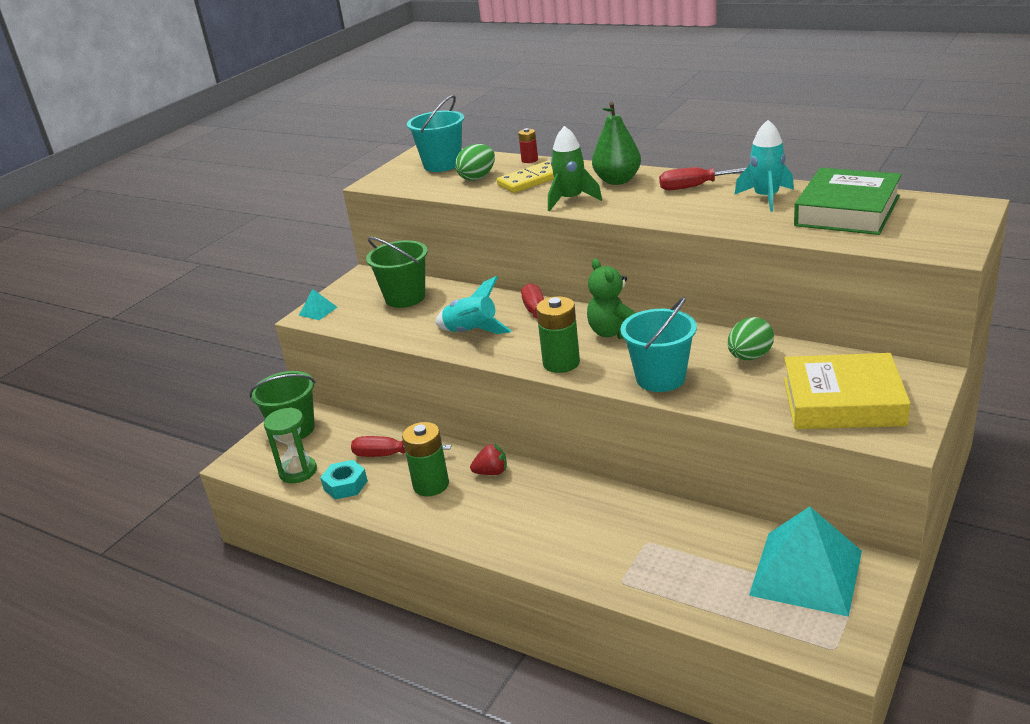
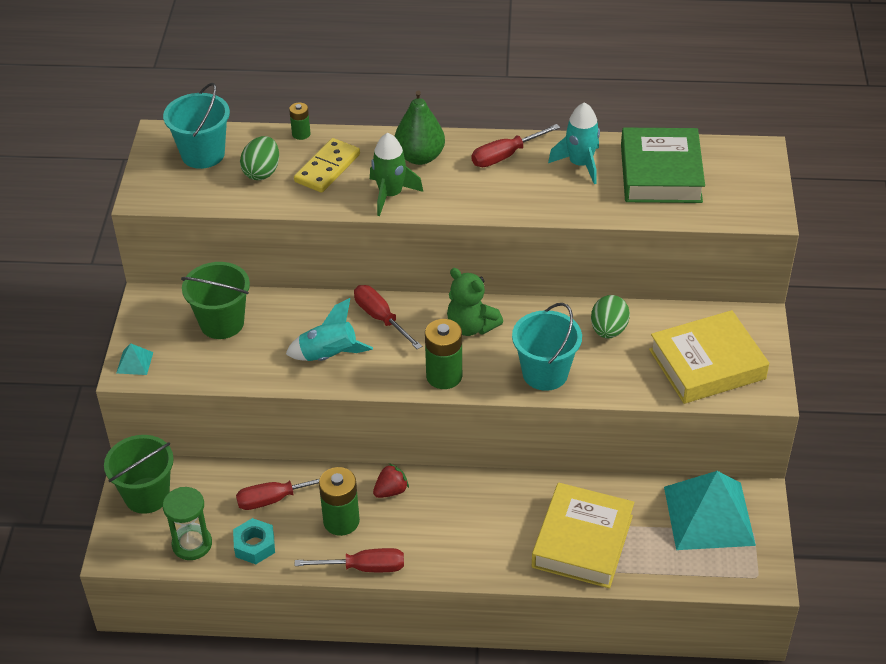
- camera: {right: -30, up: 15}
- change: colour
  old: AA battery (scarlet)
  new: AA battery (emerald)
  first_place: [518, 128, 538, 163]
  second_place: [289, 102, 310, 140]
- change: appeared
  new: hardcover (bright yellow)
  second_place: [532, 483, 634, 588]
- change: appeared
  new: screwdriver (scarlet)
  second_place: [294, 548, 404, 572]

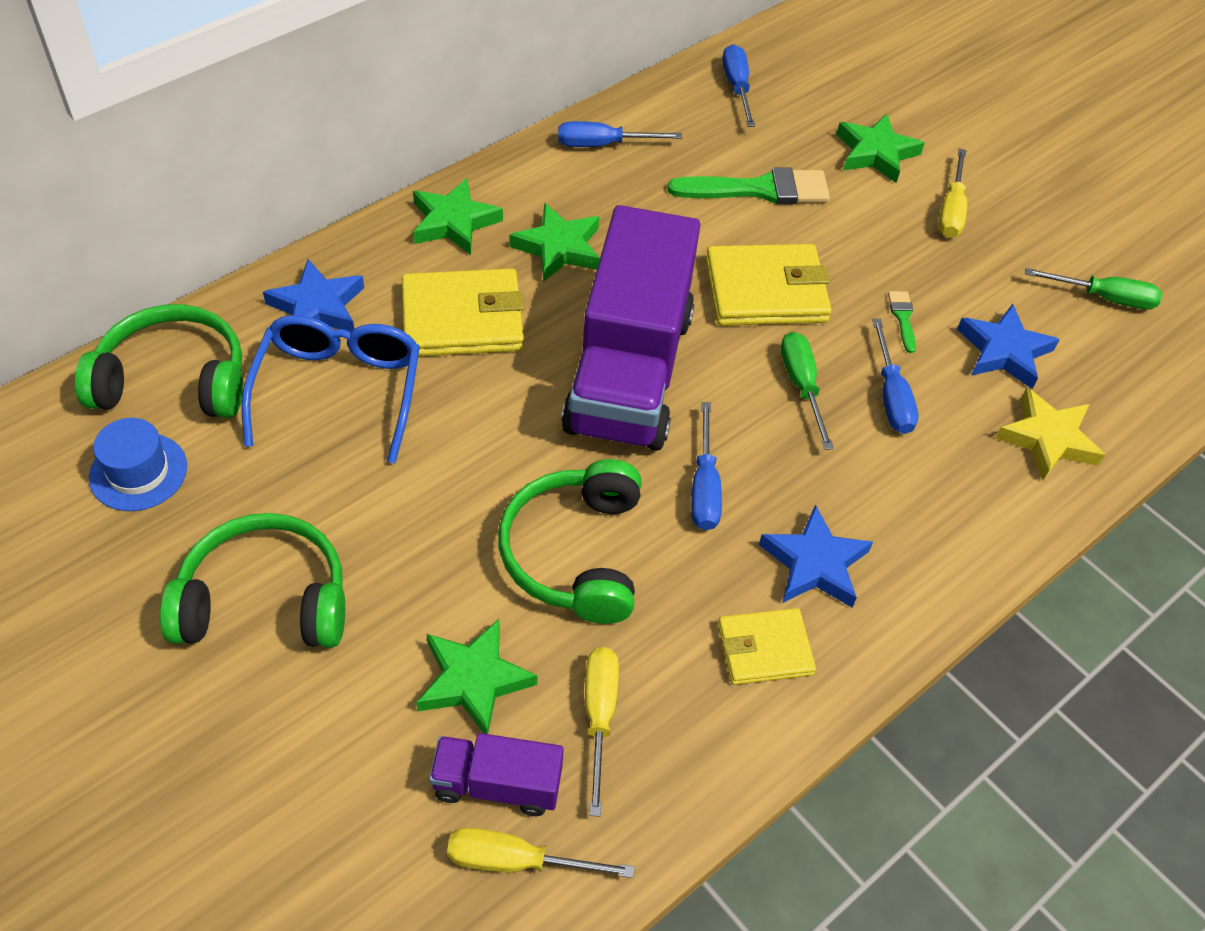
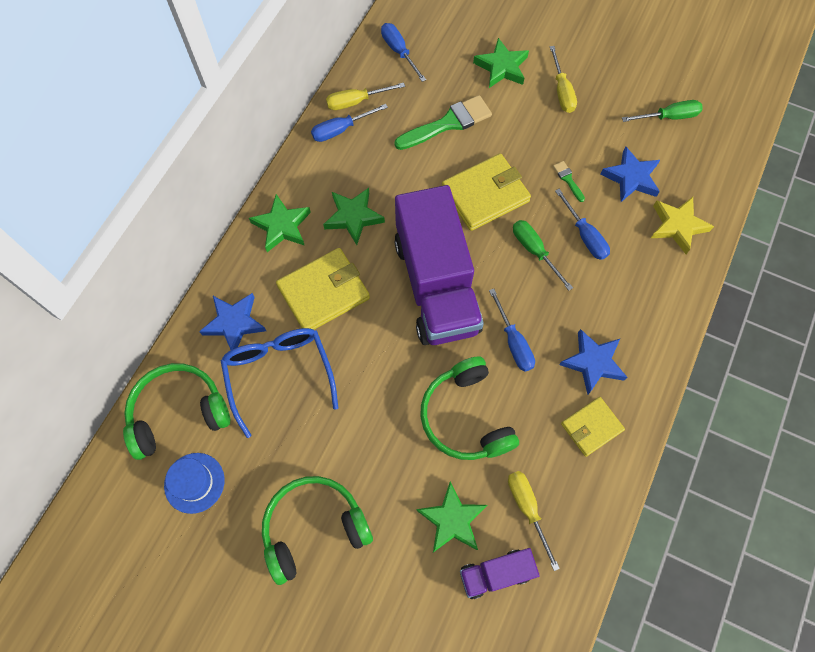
- camera: {right: -20, up: 15}
- change: relocated
  old: screwdriver (bright yellow)
  first_place: [447, 827, 635, 878]
  second_place: [326, 83, 405, 110]

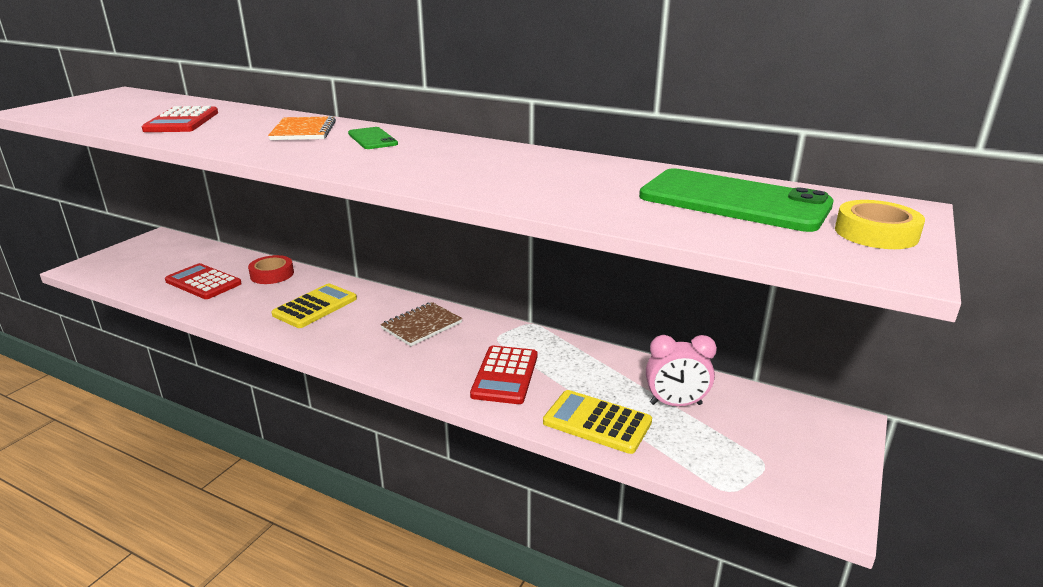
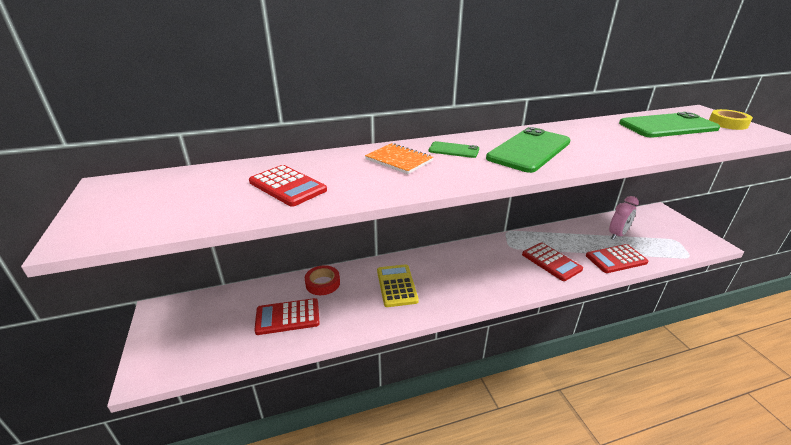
- camera: {right: -45, up: 5}
- change: missing
  old: exercise book (russet)
  first_place: [380, 302, 462, 346]
- change: colour
  old: pocket calculator (bright yellow)
  new: pocket calculator (scarlet)
  first_place: [543, 390, 652, 454]
  second_place: [586, 244, 648, 273]
- change: appeared
  new: phone (emerald)
  second_place: [486, 127, 571, 173]

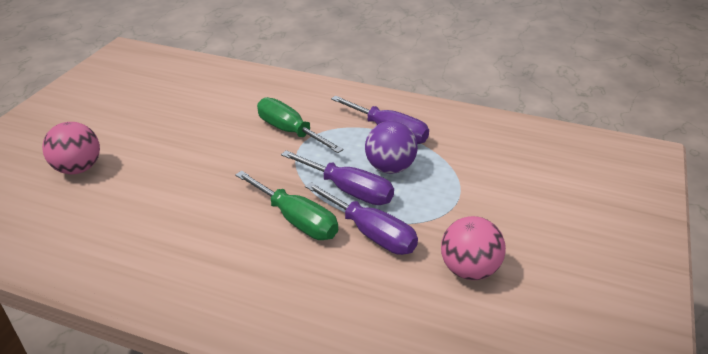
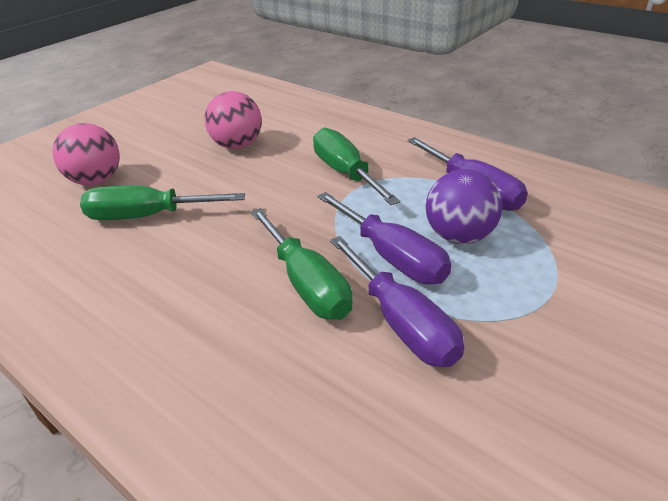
- camera: {right: 20, up: 0}
- change: relocated
  old: play ball (rosy)
  first_place: [441, 216, 506, 280]
  second_place: [204, 91, 262, 149]
- change: appeared
  new: screwdriver (emerald)
  second_place: [80, 186, 245, 220]

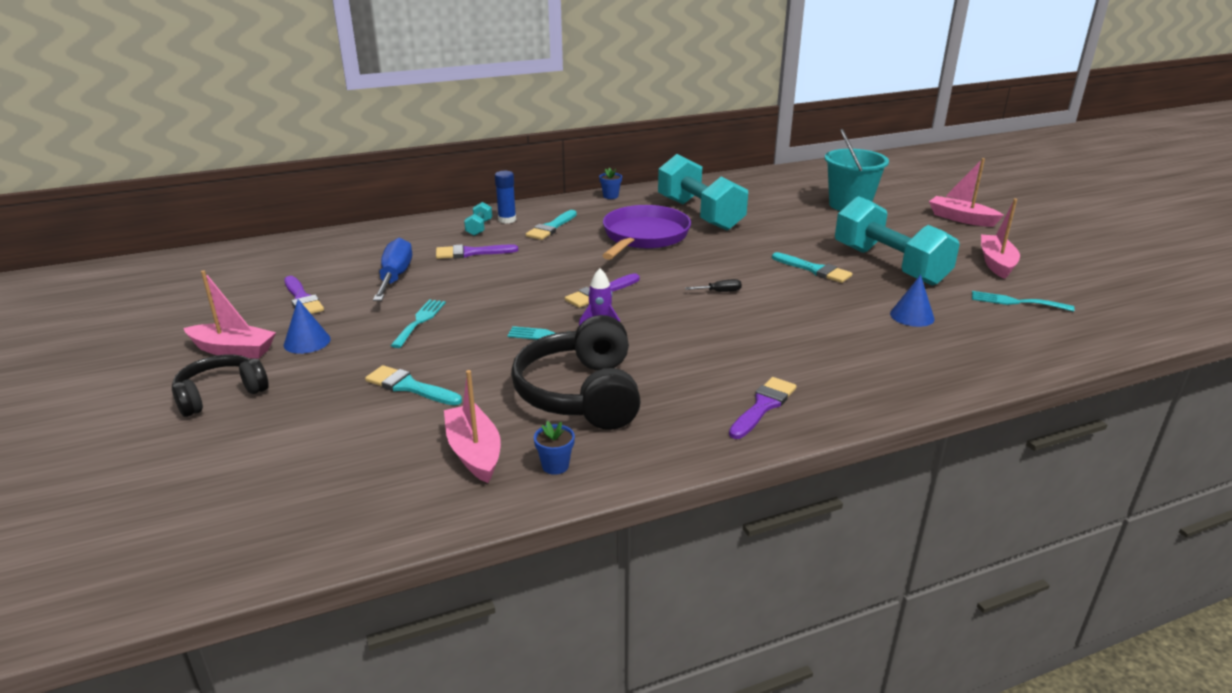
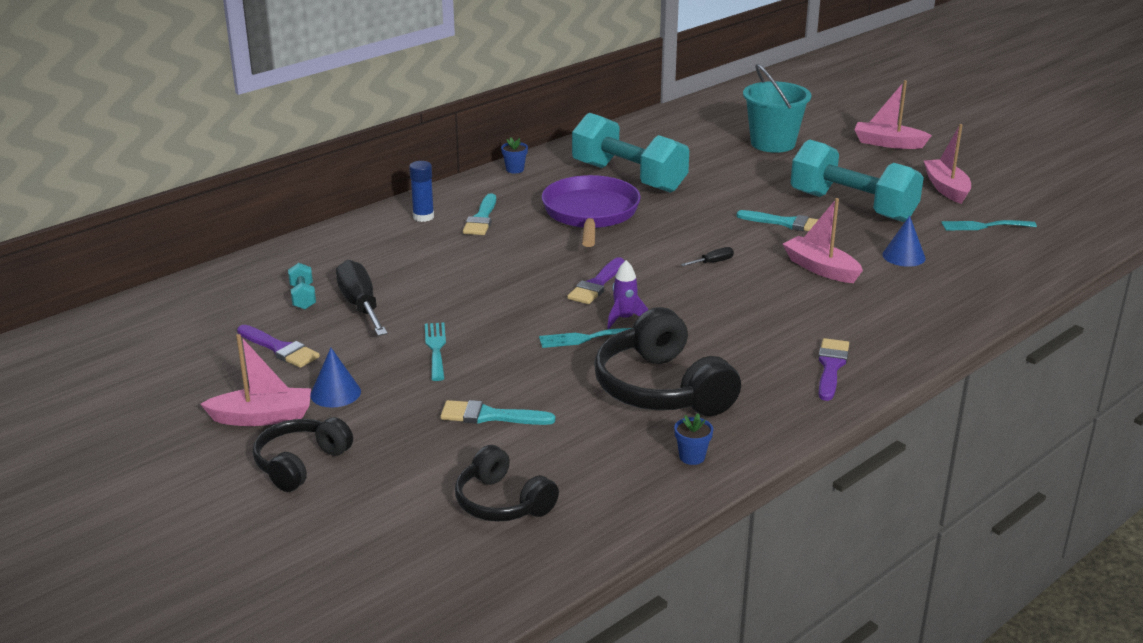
- camera: {right: -20, up: 0}
- change: relocated
  old: dumbbell (aqua)
  first_place: [464, 202, 492, 236]
  second_place: [288, 263, 316, 310]
- change: colour
  old: screwdriver (blue)
  new: screwdriver (jet-black)
  first_place: [373, 238, 412, 301]
  second_place: [336, 260, 388, 336]
- change: missing
  old: paint brush (royal purple)
  first_place: [436, 244, 518, 259]
- change: relocated
  old: toy boat (rosy)
  first_place: [444, 370, 501, 483]
  second_place: [783, 198, 863, 283]
- change: appeared
  new: headphones (jet-black)
  second_place: [455, 445, 559, 522]

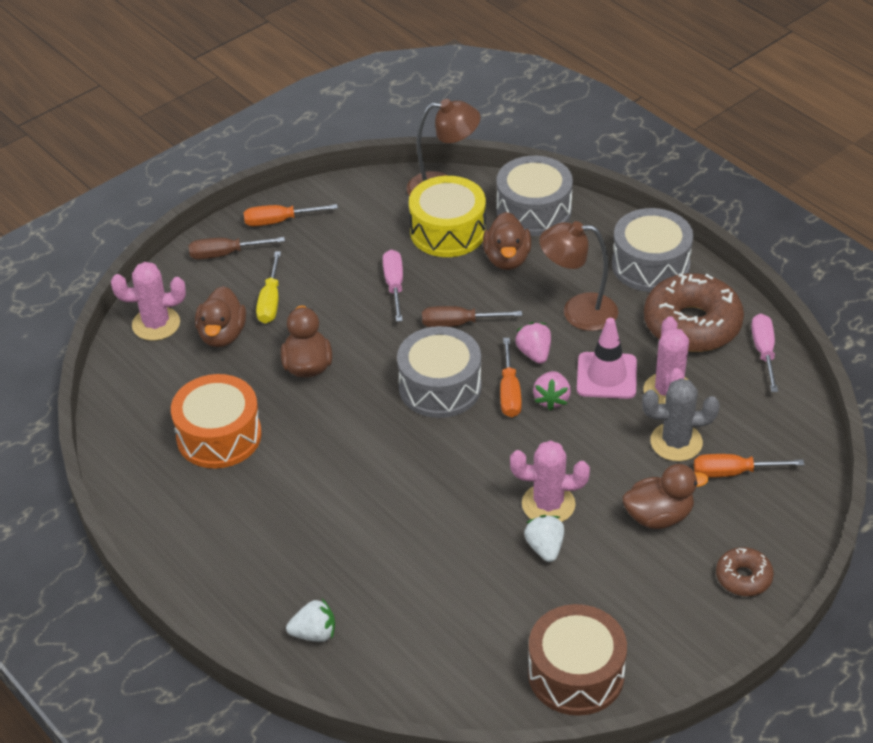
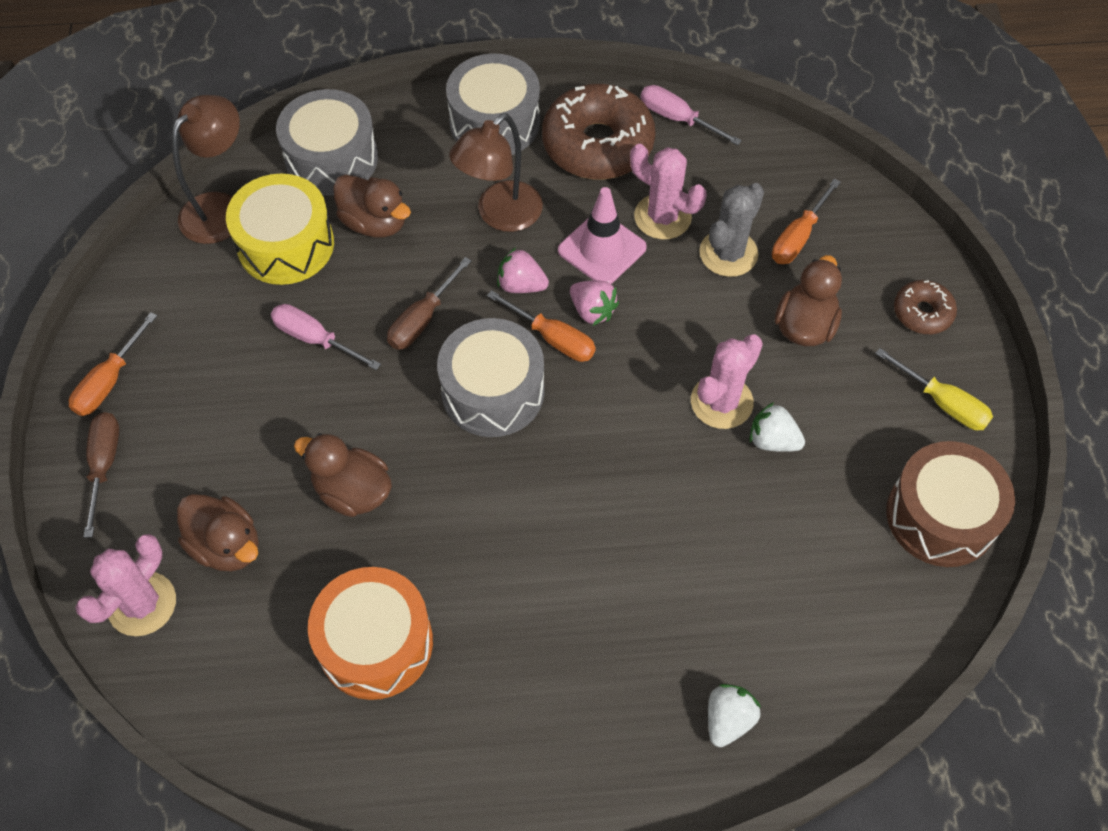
- camera: {right: -55, up: 15}
- change: spun
  old: screwdriver (russet)
  first_place: [189, 237, 285, 259]
  second_place: [84, 412, 119, 538]
  degrees: 150
- change: relocated
  old: screwdriver (bright yellow)
  first_place: [256, 251, 281, 324]
  second_place: [875, 348, 993, 430]

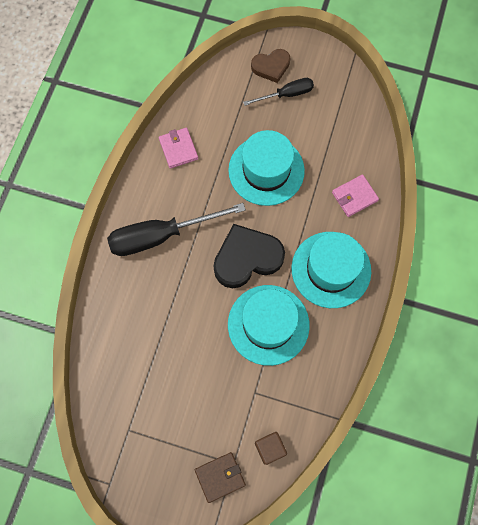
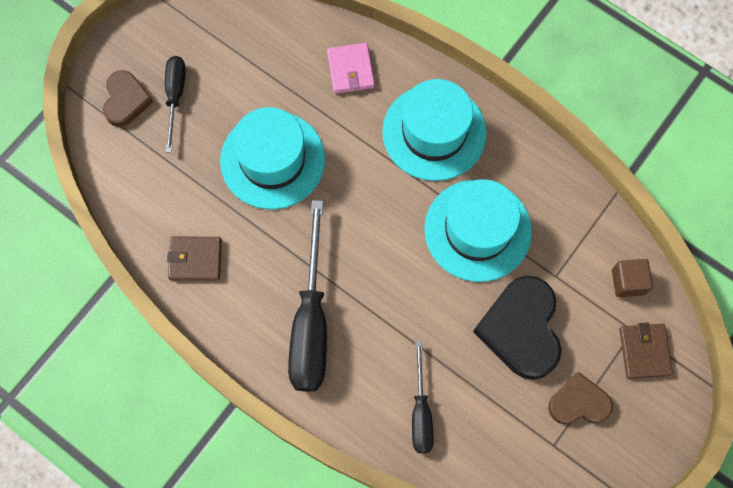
- camera: {right: -70, up: 0}
- change: colour
  old: card wallet (rosy)
  new: card wallet (russet)
  first_place: [159, 128, 198, 169]
  second_place: [167, 237, 222, 280]
- change: relocated
  old: love heart (jet-black)
  first_place: [213, 224, 285, 288]
  second_place: [473, 276, 562, 380]
- change: appeared
  new: screwdriver (jet-black)
  second_place: [412, 341, 433, 453]
- change: appeared
  new: love heart (russet)
  second_place: [548, 372, 613, 425]

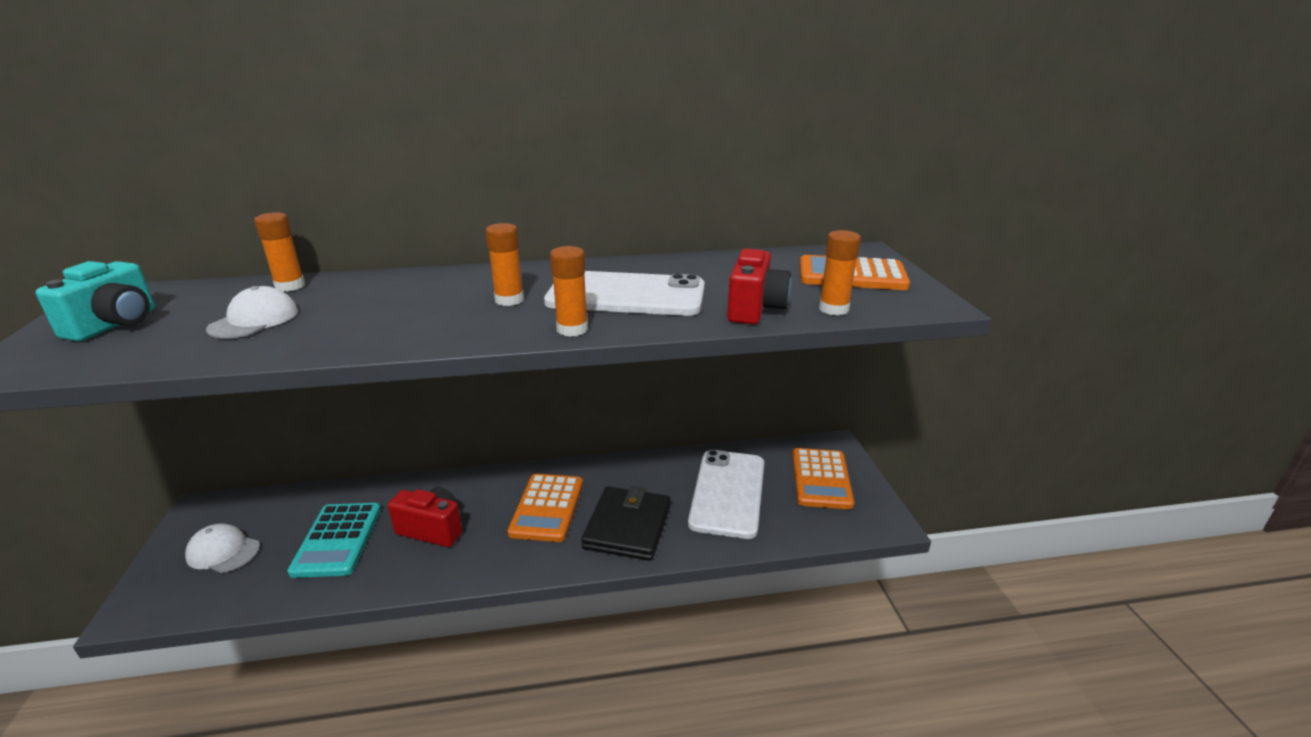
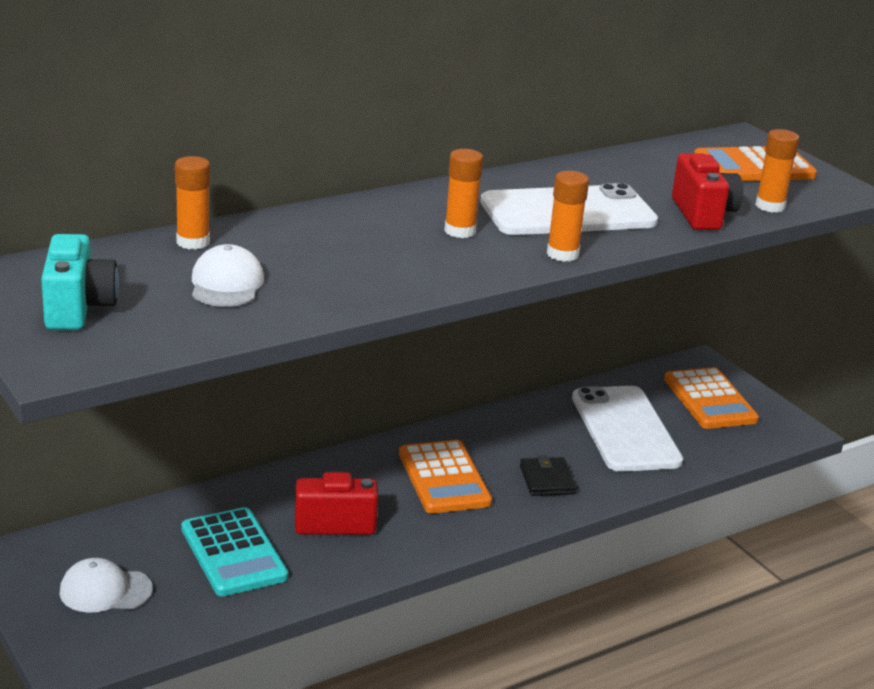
- camera: {right: -25, up: 0}
- change: size
  old: card wallet (jet-black)
  first_place: [581, 486, 670, 561]
  second_place: [520, 455, 577, 496]
  factor: 0.57

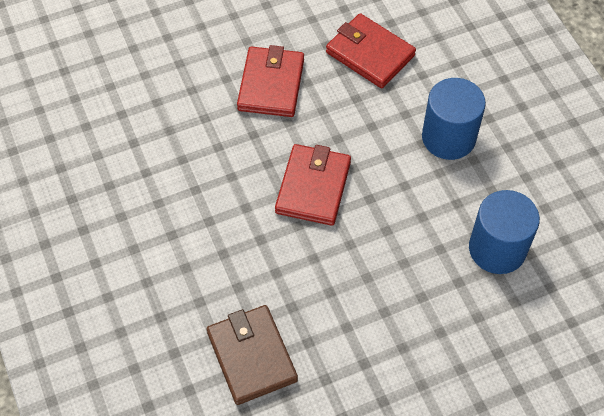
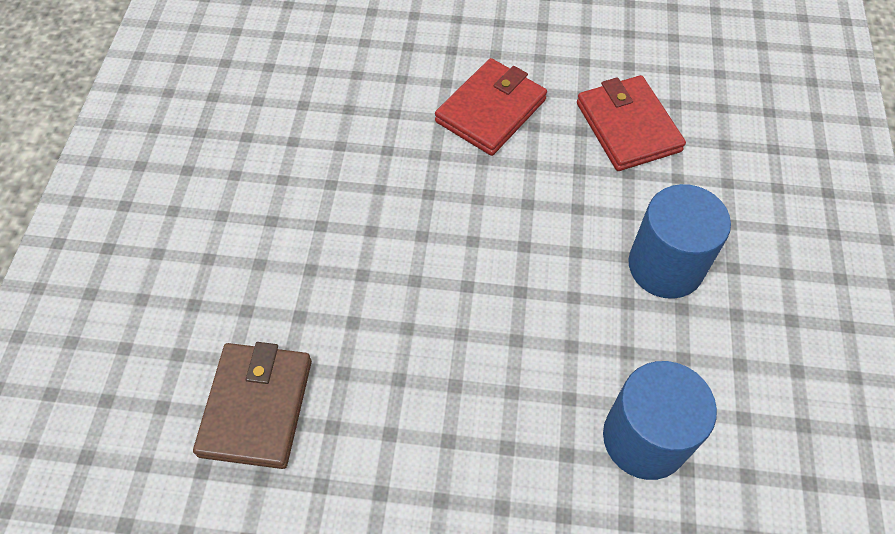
- camera: {right: 30, up: 0}
- change: missing
  old: card wallet (scarlet)
  first_place: [275, 144, 351, 226]

